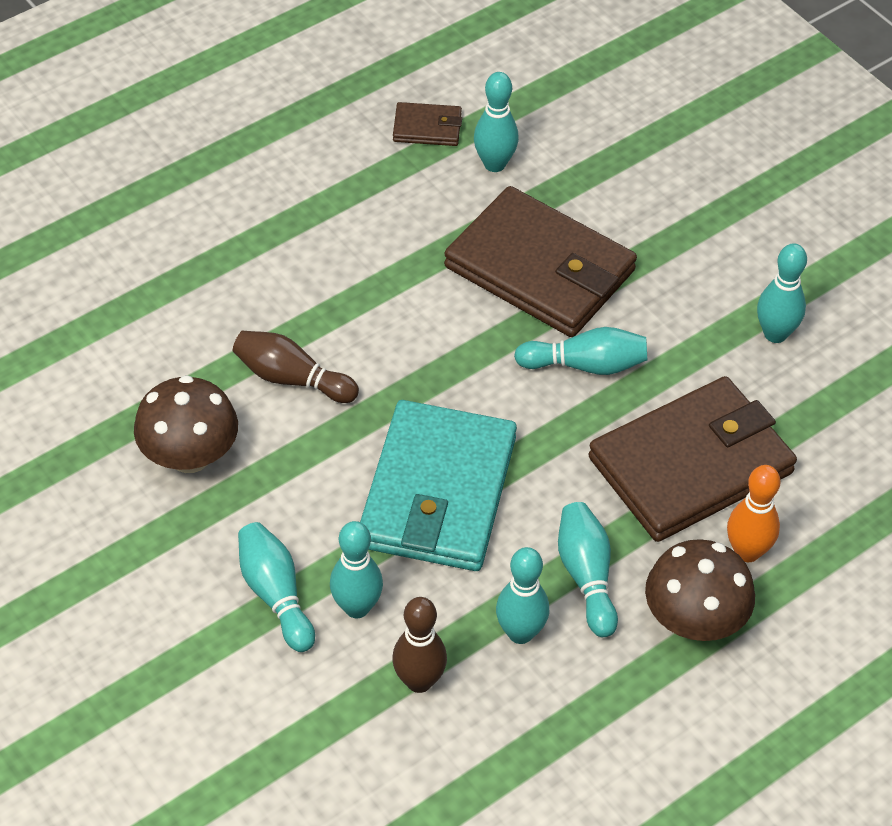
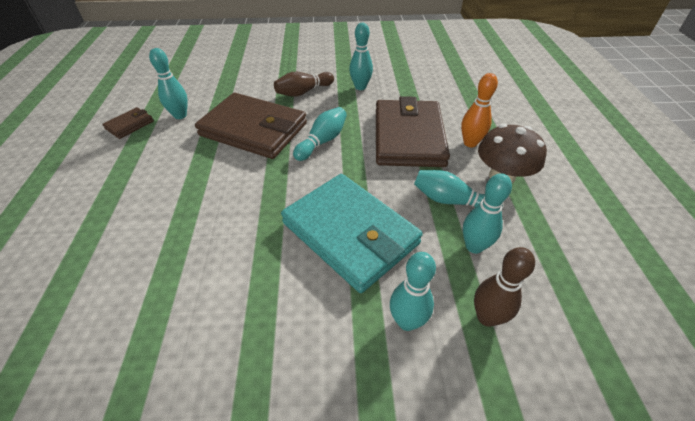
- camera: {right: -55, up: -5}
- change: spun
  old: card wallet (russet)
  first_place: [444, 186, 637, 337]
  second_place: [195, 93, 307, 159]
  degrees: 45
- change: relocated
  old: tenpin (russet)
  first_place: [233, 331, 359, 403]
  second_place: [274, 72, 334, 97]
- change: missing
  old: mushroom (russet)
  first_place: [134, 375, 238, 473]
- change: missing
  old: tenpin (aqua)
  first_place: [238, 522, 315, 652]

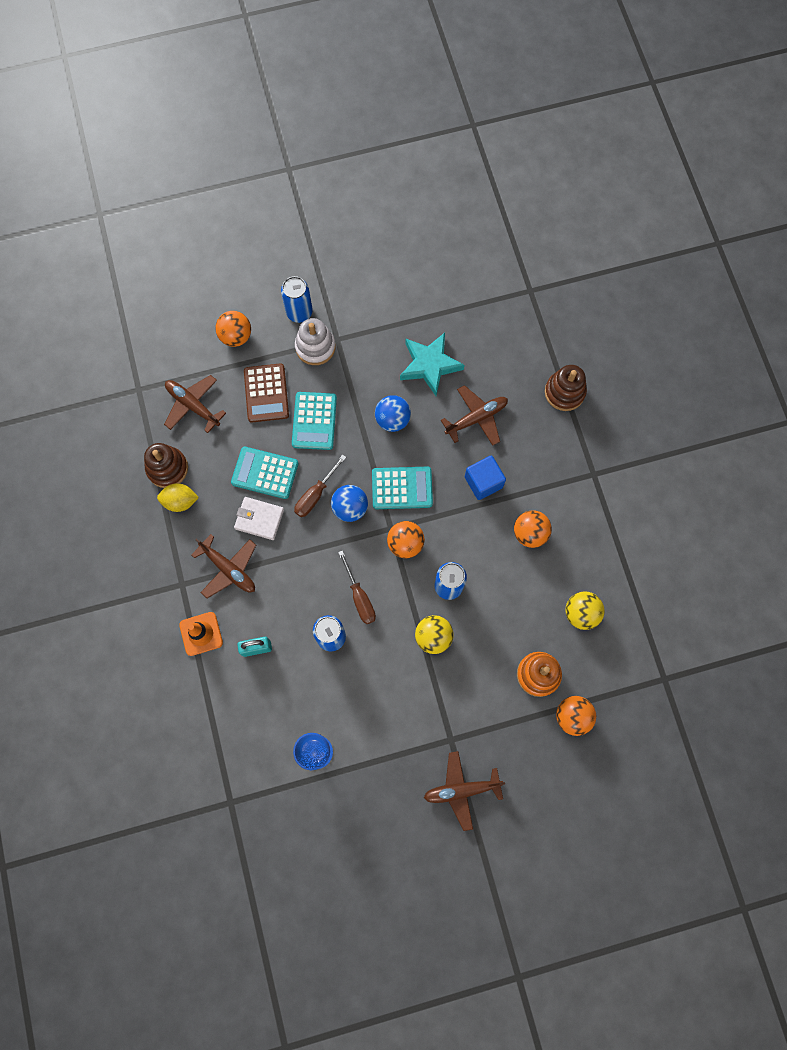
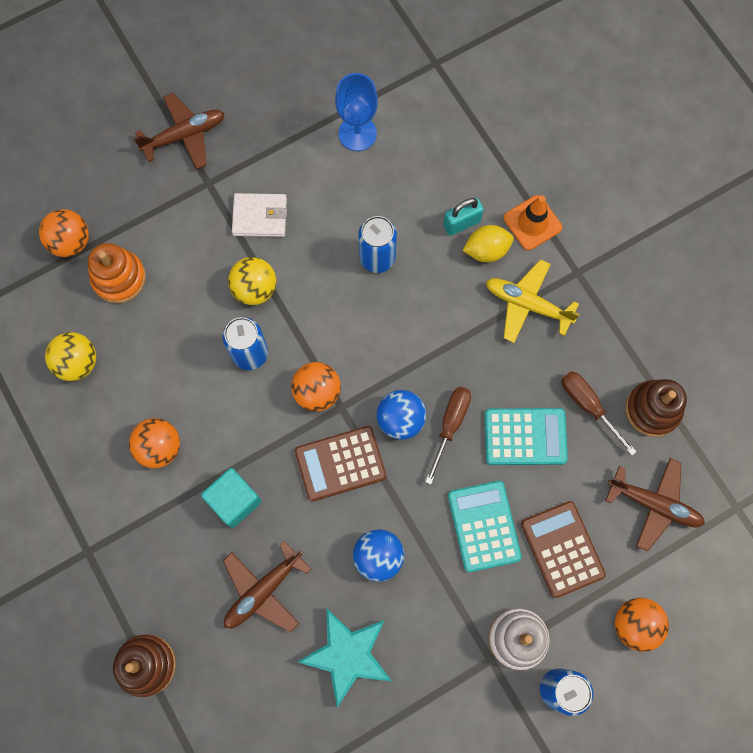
- camera: {right: 165, up: 0}
- change: colour
  old: cube (blue)
  new: cube (aqua)
  first_place: [465, 455, 506, 500]
  second_place: [201, 468, 262, 528]
- change: colour
  old: pocket calculator (aqua)
  new: pocket calculator (russet)
  first_place: [372, 467, 433, 509]
  second_place: [295, 426, 386, 502]
- change: relocated
  old: toy lemon (bright yellow)
  first_place: [157, 483, 199, 512]
  second_place: [462, 225, 514, 262]
- change: relocated
  old: card wallet (white)
  first_place: [234, 497, 284, 540]
  second_place: [232, 193, 287, 237]
- change: colour
  old: aeroplane (russet)
  new: aeroplane (bright yellow)
  first_place: [191, 534, 256, 598]
  second_place: [486, 259, 580, 343]
- change: relocated
  old: screwdriver (russet)
  first_place: [338, 551, 376, 624]
  second_place: [562, 371, 637, 456]

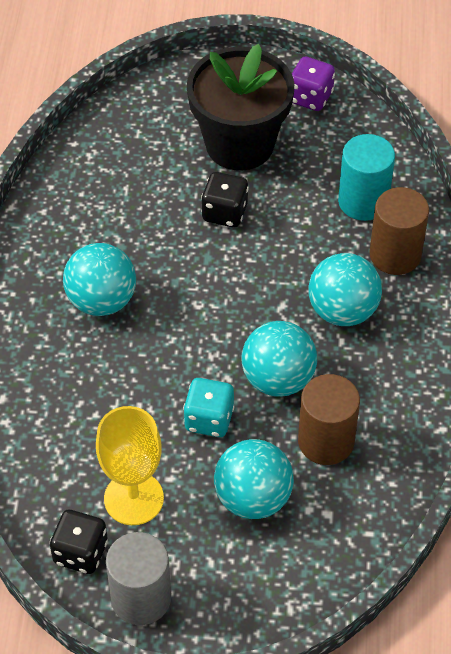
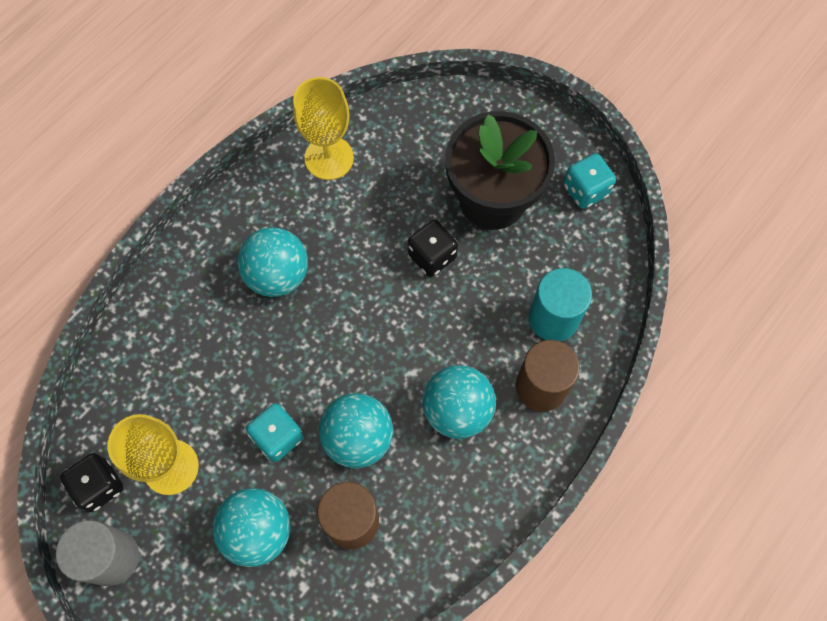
- camera: {right: 35, up: 15}
- change: colour
  old: game die (royal purple)
  new: game die (aqua)
  first_place: [292, 57, 335, 111]
  second_place: [564, 153, 616, 209]
- change: appeared
  new: wine glass (bright yellow)
  second_place: [293, 77, 354, 180]

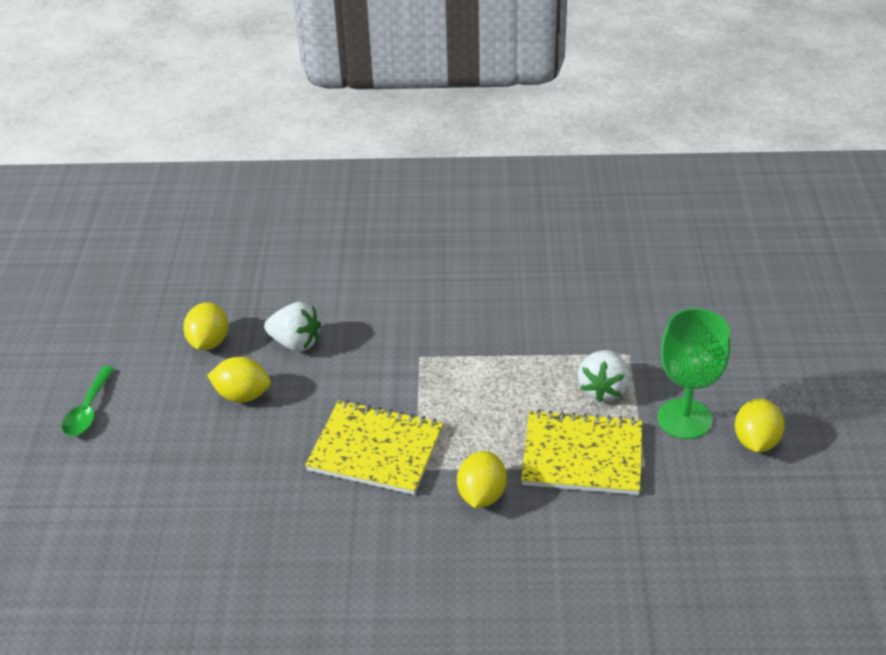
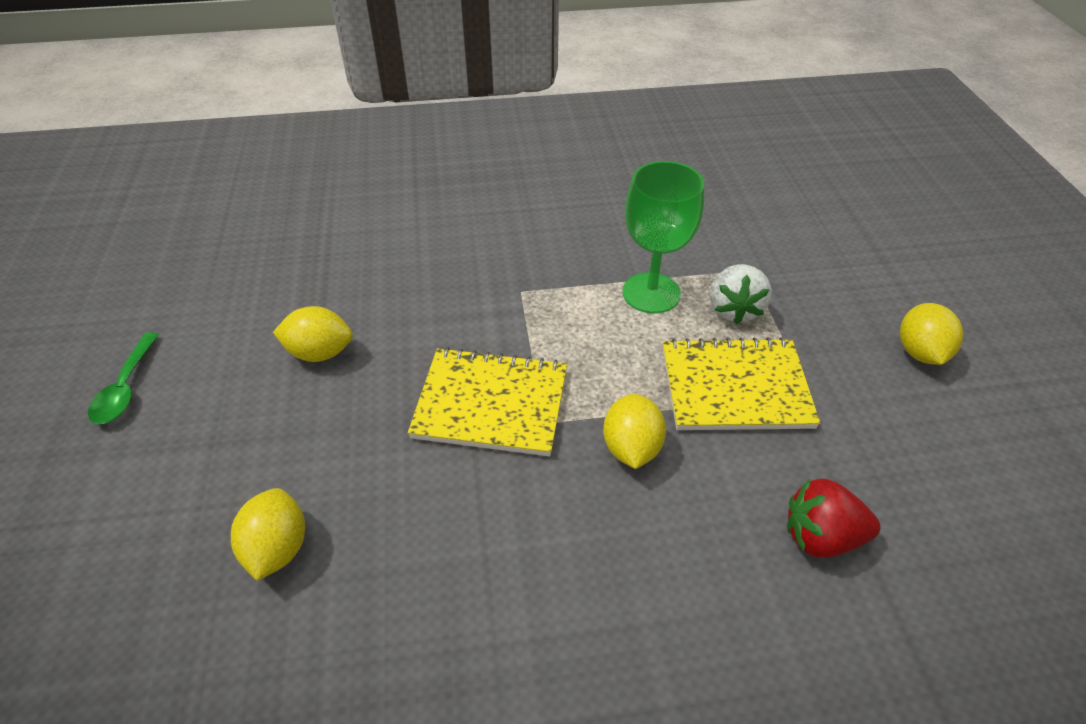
- camera: {right: -10, up: 5}
- change: relocated
  old: toy lemon (bright yellow)
  first_place: [183, 302, 228, 350]
  second_place: [231, 488, 305, 581]
- change: missing
  old: berry (white)
  first_place: [264, 302, 321, 352]
- change: relocated
  old: wine glass (emerald)
  first_place: [658, 308, 730, 439]
  second_place: [622, 161, 704, 313]
- change: appeared
  new: berry (scarlet)
  second_place: [787, 478, 880, 558]

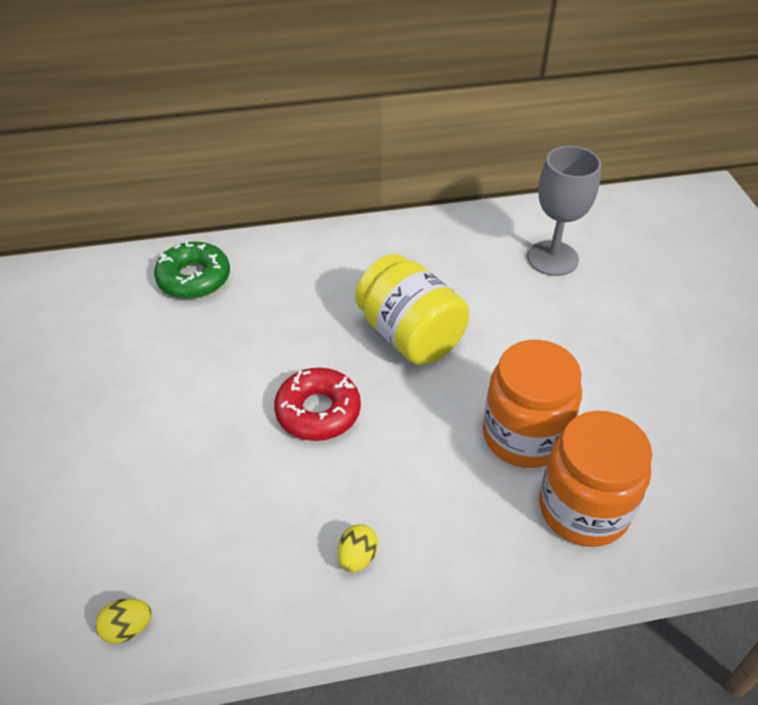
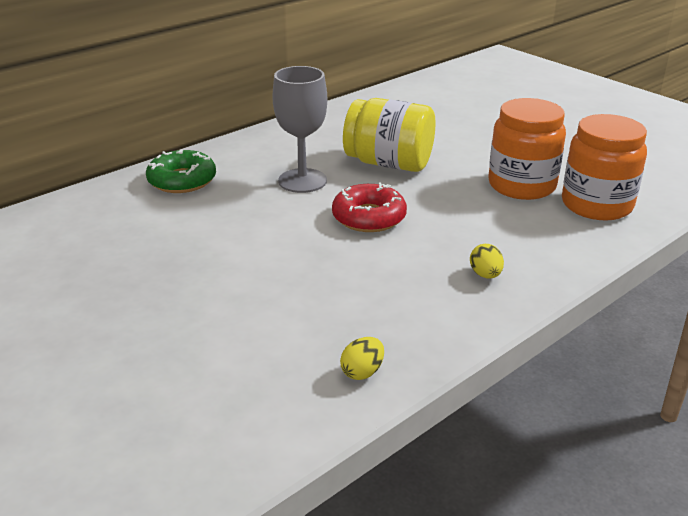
- camera: {right: -30, up: -15}
- change: relocated
  old: wine glass (grey)
  first_place: [527, 146, 601, 276]
  second_place: [272, 66, 327, 193]

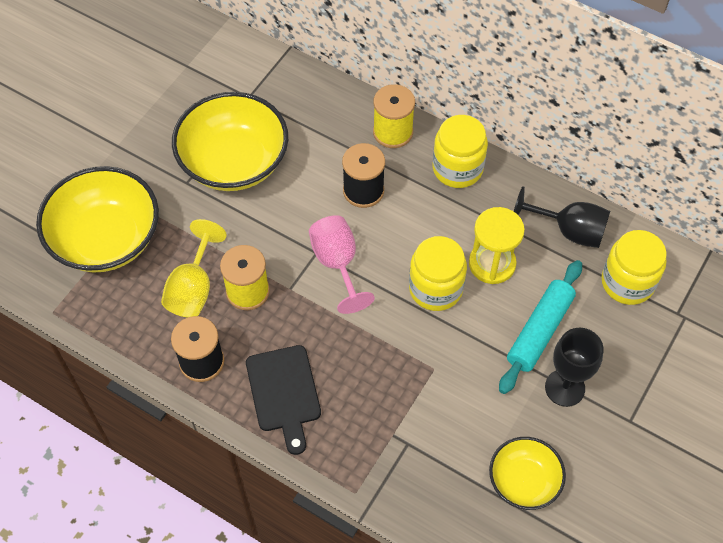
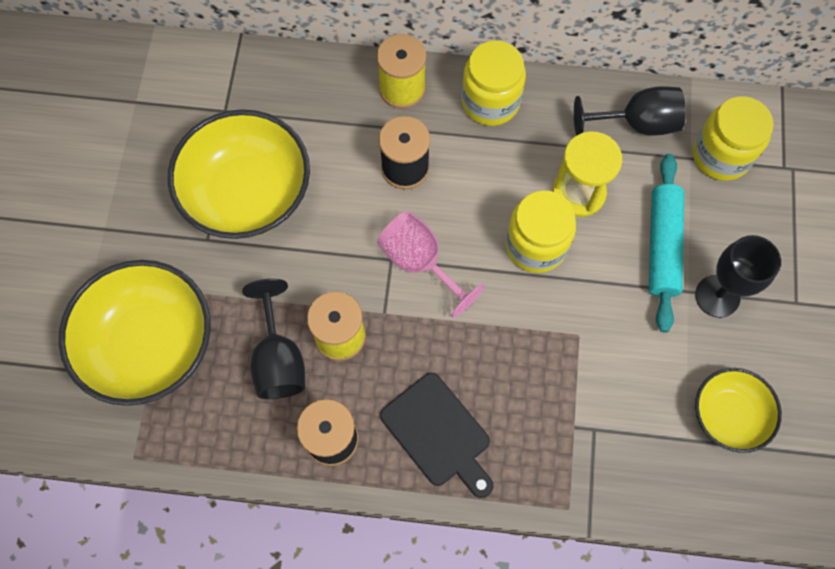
- camera: {right: -25, up: 10}
- change: colour
  old: wine glass (bright yellow)
  new: wine glass (jet-black)
  first_place: [161, 219, 227, 317]
  second_place: [242, 278, 305, 399]

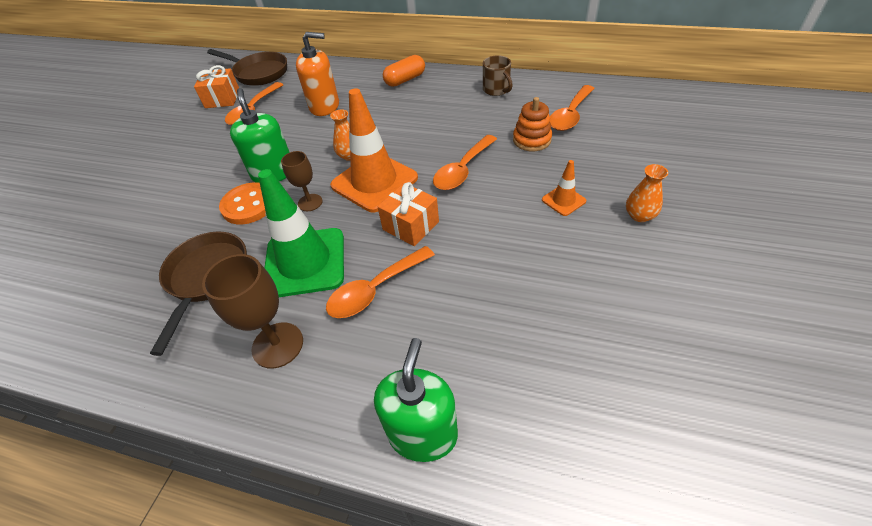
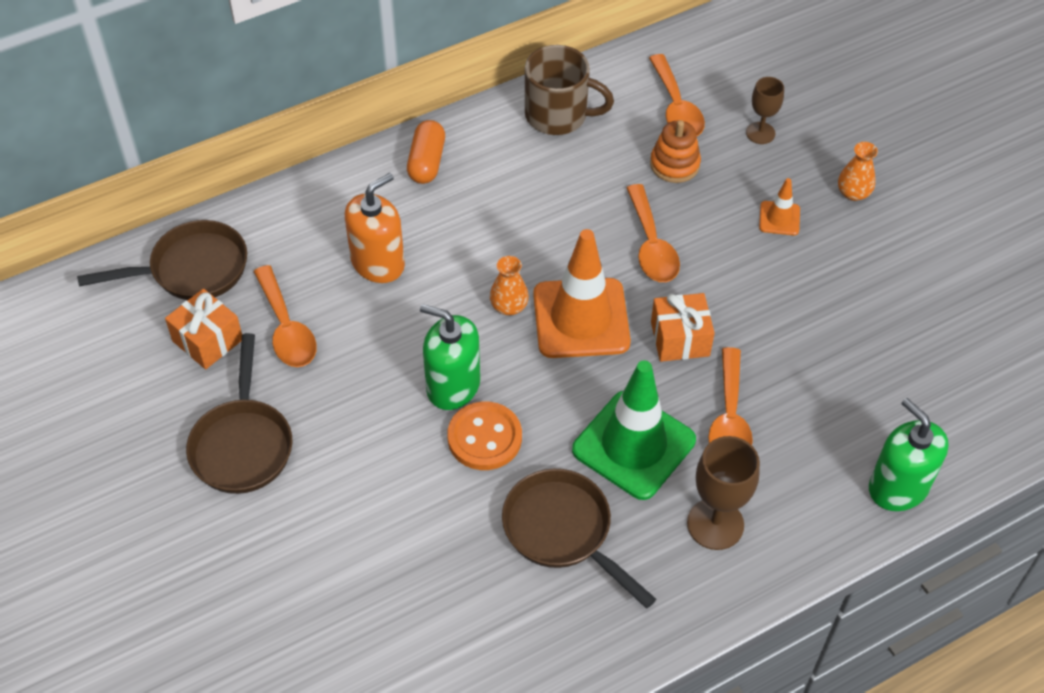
- camera: {right: -50, up: 5}
- change: size
  old: tea mug (russet)
  first_place: [483, 55, 512, 96]
  second_place: [525, 45, 614, 135]
  factor: 1.59
- change: relocated
  old: wine glass (russet)
  first_place: [281, 151, 323, 211]
  second_place: [746, 77, 784, 144]
- change: appeared
  new: pan (russet)
  second_place: [186, 333, 292, 494]

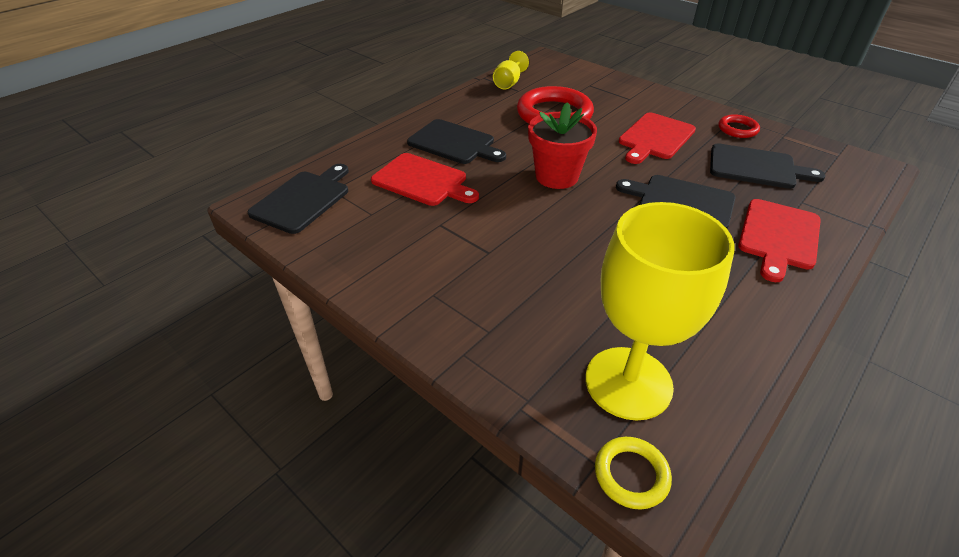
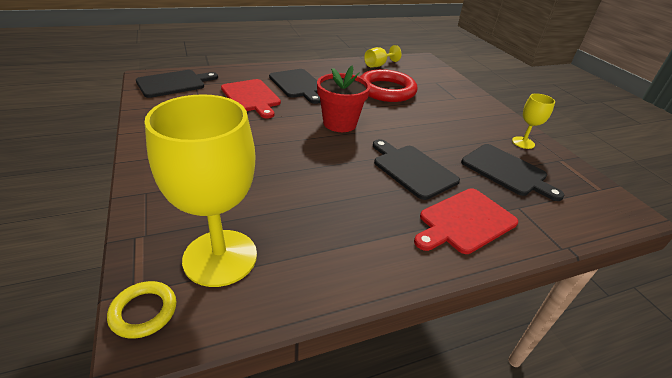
- camera: {right: 25, up: -5}
- change: missing
  old: cutting board (scarlet)
  first_place: [619, 112, 696, 164]
- change: exchanged
  old: hoop (scarlet)
  new: wine glass (bright yellow)
  first_place: [719, 114, 760, 138]
  second_place: [512, 93, 555, 149]

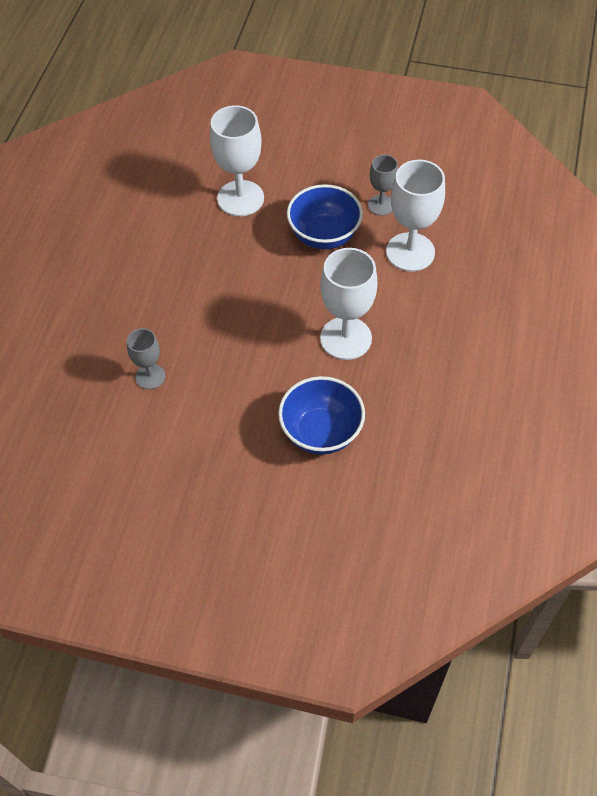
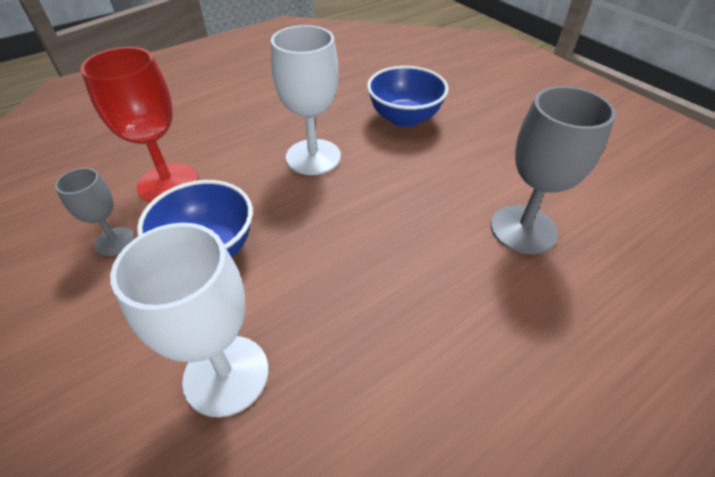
- camera: {right: -140, up: -10}
- change: colour
  old: wine glass (white)
  new: wine glass (scarlet)
  first_place: [386, 160, 445, 272]
  second_place: [80, 47, 198, 202]
- change: size
  old: wine glass (grey)
  first_place: [127, 328, 165, 389]
  second_place: [491, 86, 616, 254]
  factor: 1.77

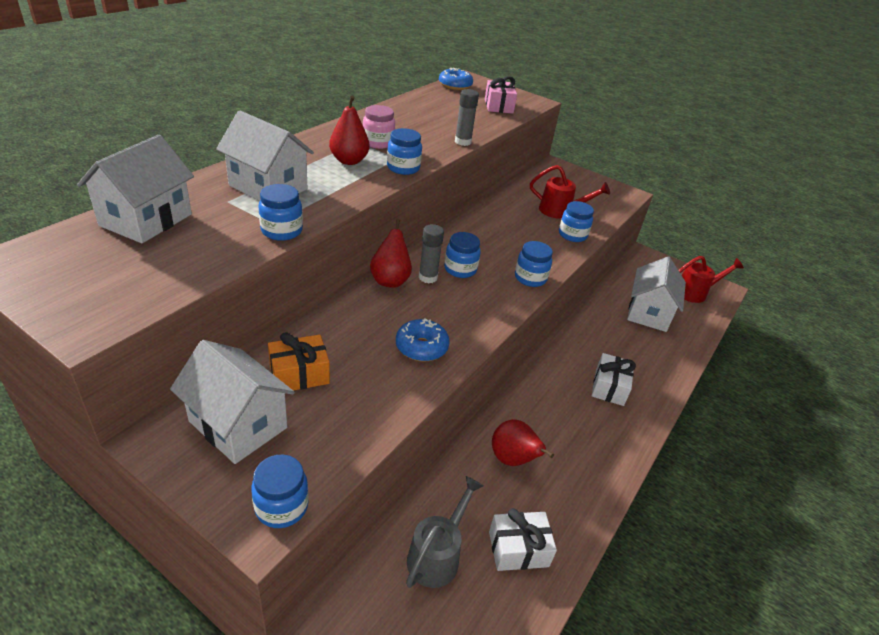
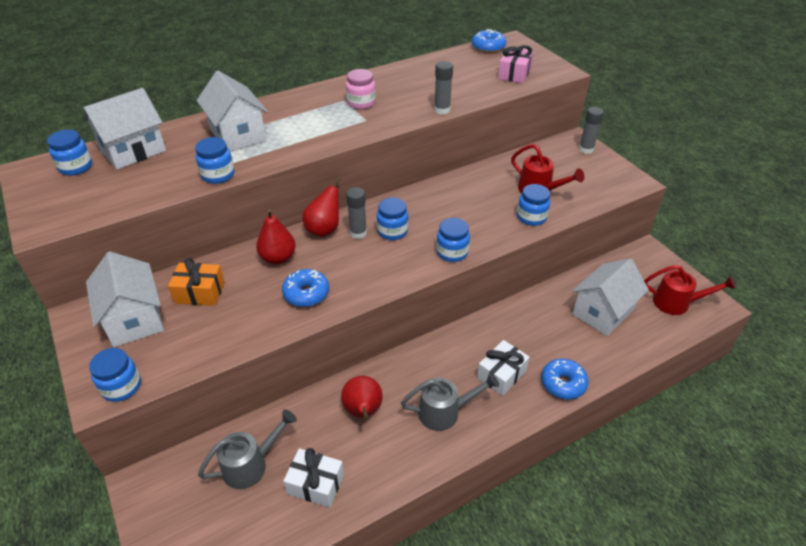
- camera: {right: 30, up: 5}
- change: relocated
  old: toy pear (scarlet)
  first_place: [329, 96, 370, 165]
  second_place: [256, 209, 296, 264]
- change: relocated
  old: preserve jar (blue)
  first_place: [387, 128, 422, 175]
  second_place: [47, 130, 92, 176]
- change: appeared
  new: glue (grey)
  second_place: [579, 107, 604, 154]
- change: appeared
  new: doughnut (blue)
  second_place: [541, 359, 589, 399]
- change: appeared
  new: watering pot (grey)
  second_place: [401, 372, 499, 431]

